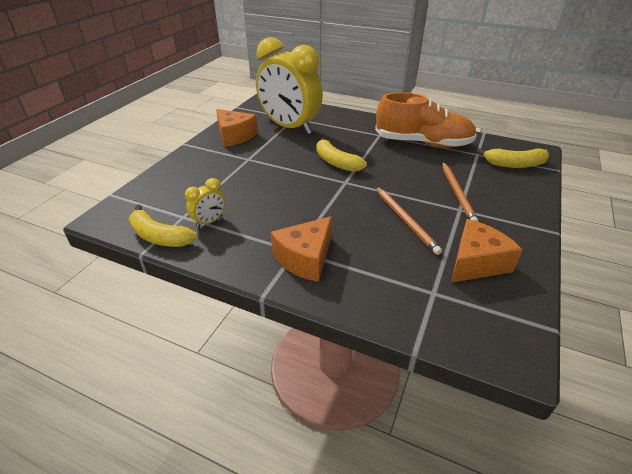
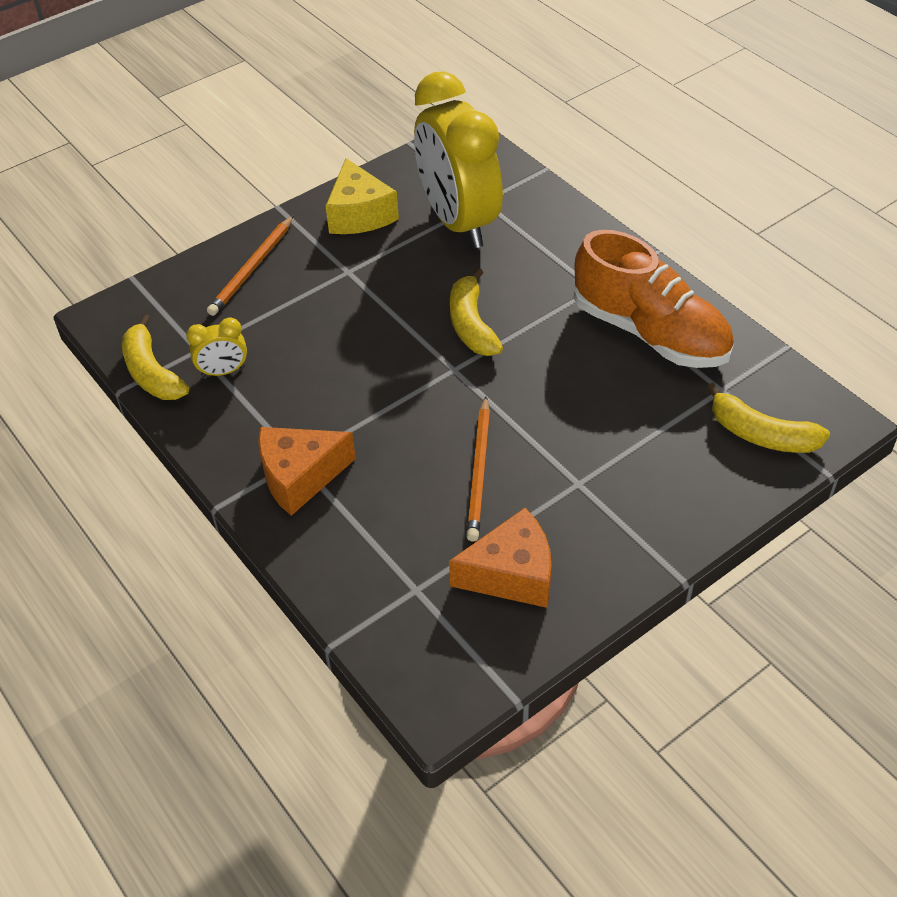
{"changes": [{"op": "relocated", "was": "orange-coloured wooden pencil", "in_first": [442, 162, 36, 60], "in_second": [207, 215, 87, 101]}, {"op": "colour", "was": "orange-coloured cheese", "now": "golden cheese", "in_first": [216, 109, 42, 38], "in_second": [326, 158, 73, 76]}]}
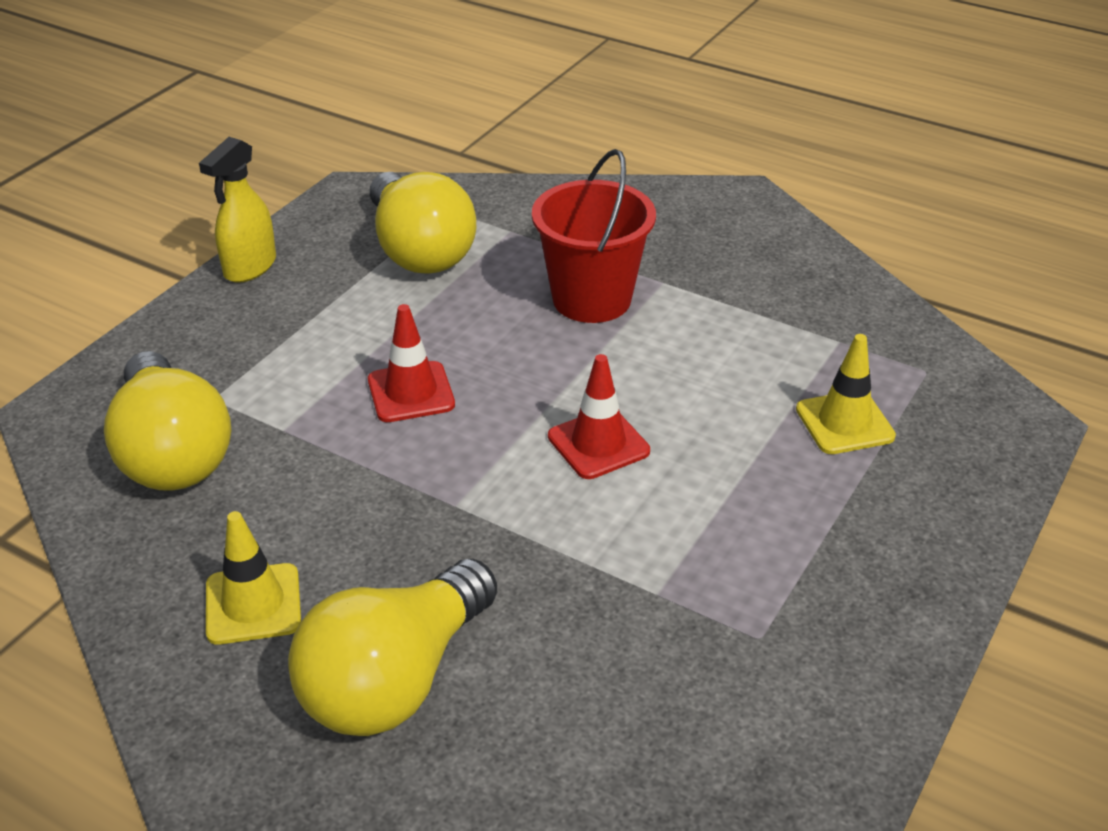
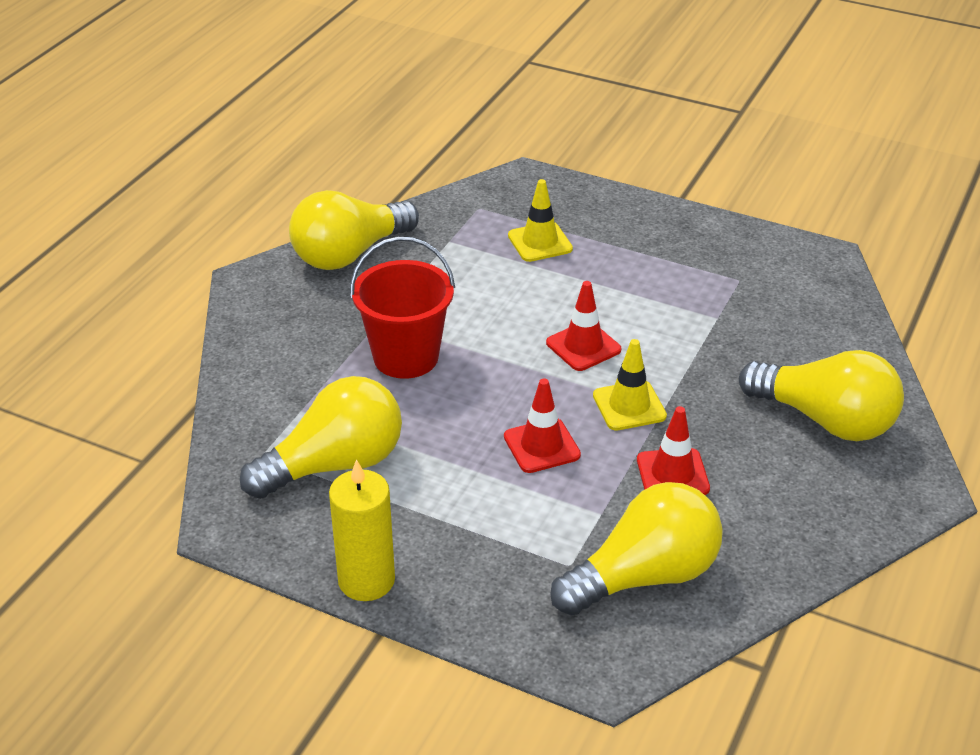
{"changes": [{"op": "appeared", "now": "golden light bulb", "in_second": [289, 190, 130, 80]}, {"op": "exchanged", "was": "golden sprayer", "now": "golden candle", "in_first": [199, 137, 77, 146], "in_second": [329, 459, 66, 142]}, {"op": "relocated", "was": "golden traffic cone", "in_first": [206, 511, 95, 134], "in_second": [593, 339, 74, 92]}, {"op": "appeared", "now": "scarlet traffic cone", "in_second": [637, 406, 73, 89]}]}
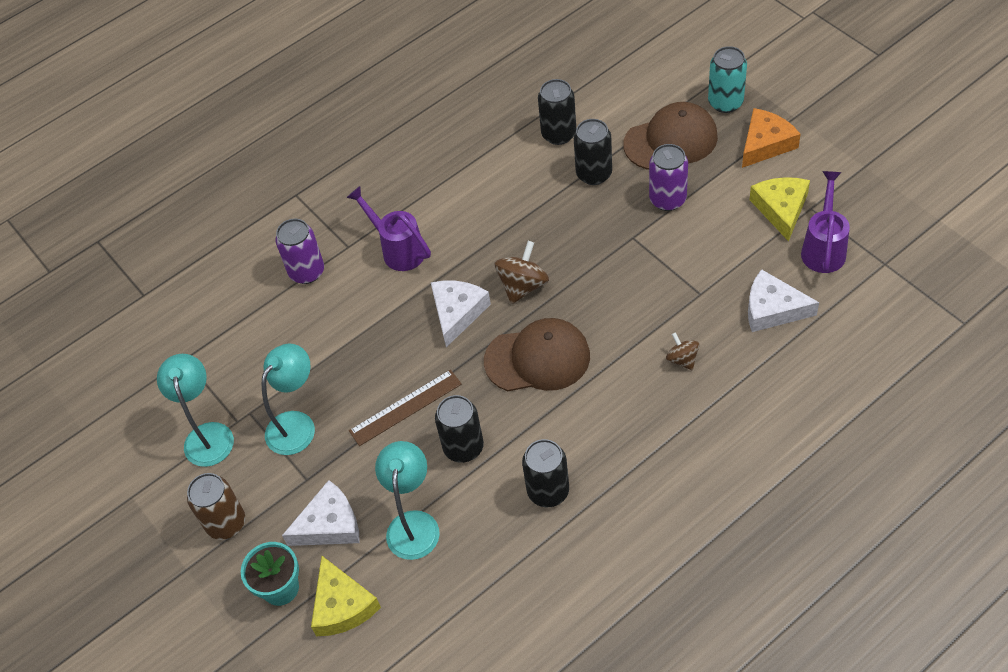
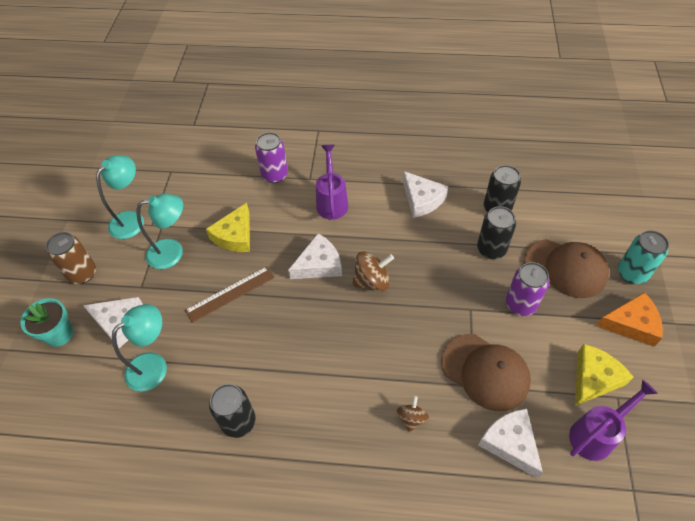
{"changes": [{"op": "spun", "was": "brown measuring stick", "in_first": [349, 370, 113, 76], "in_second": [185, 266, 90, 57], "clockwise": -45}, {"op": "relocated", "was": "golden cheese", "in_first": [311, 556, 70, 80], "in_second": [206, 203, 44, 49]}, {"op": "appeared", "now": "white cheese", "in_second": [403, 171, 45, 47]}, {"op": "relocated", "was": "brown baseball cap", "in_first": [484, 318, 106, 73], "in_second": [441, 334, 90, 77]}, {"op": "missing", "was": "ebony tin", "in_first": [435, 395, 49, 68]}]}
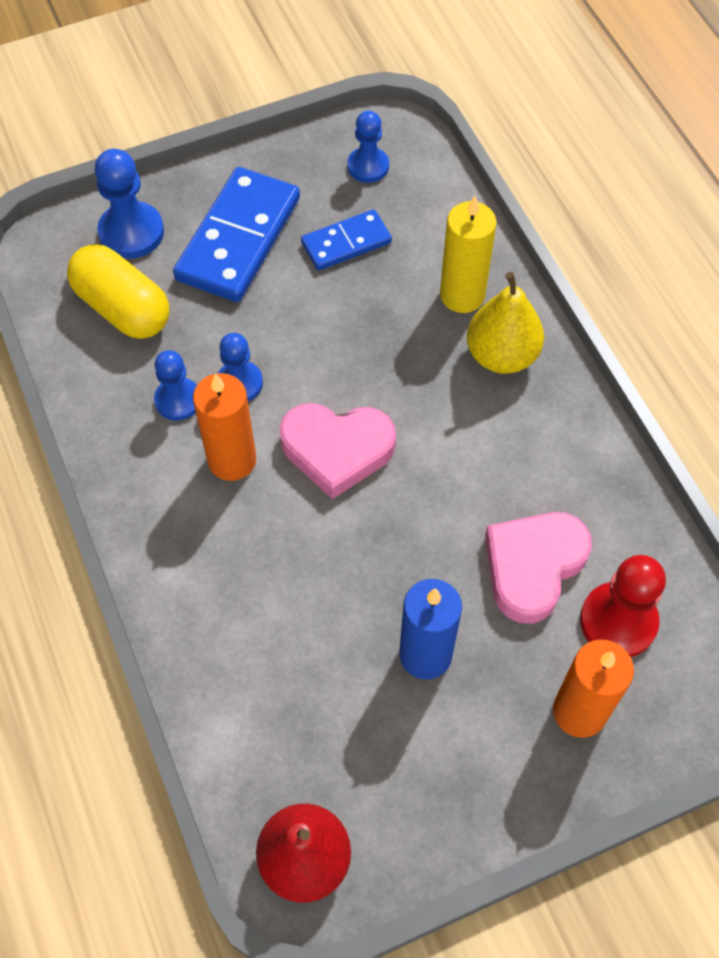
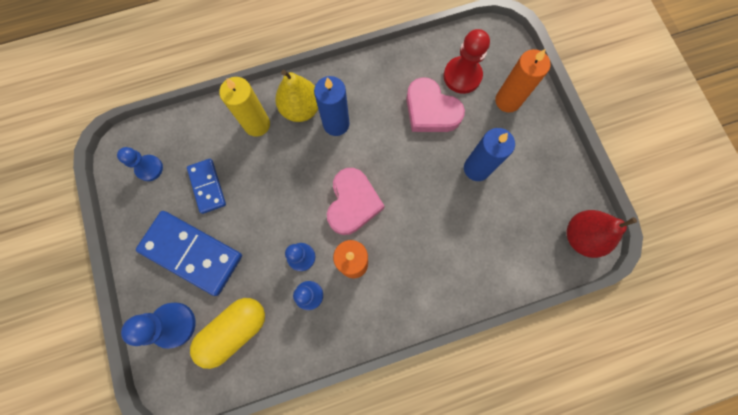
{"changes": [{"op": "appeared", "now": "cobalt candle", "in_second": [314, 76, 35, 60]}]}
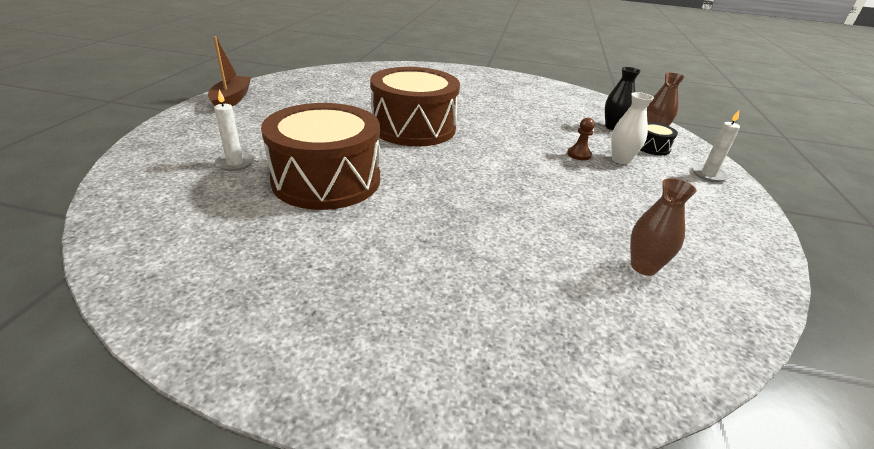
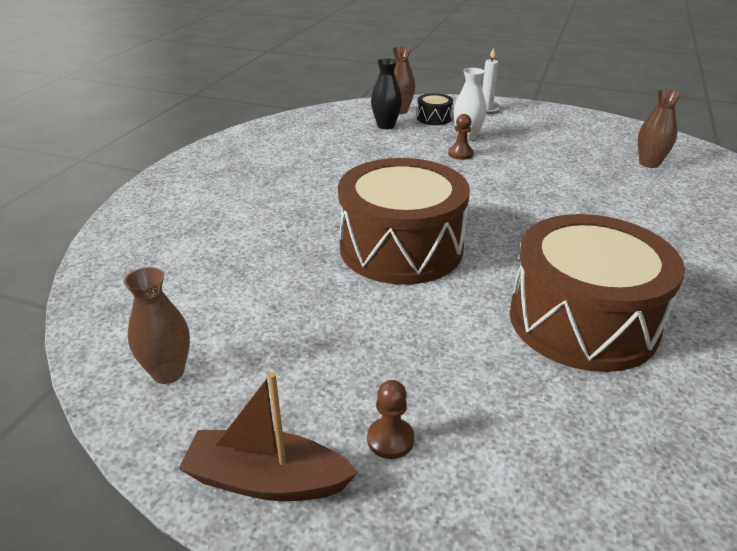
{"changes": [{"op": "appeared", "now": "brown flower vase", "in_second": [124, 267, 66, 117]}, {"op": "appeared", "now": "brown game pawn", "in_second": [367, 380, 47, 79]}, {"op": "missing", "was": "white candle", "in_first": [214, 90, 40, 81]}]}
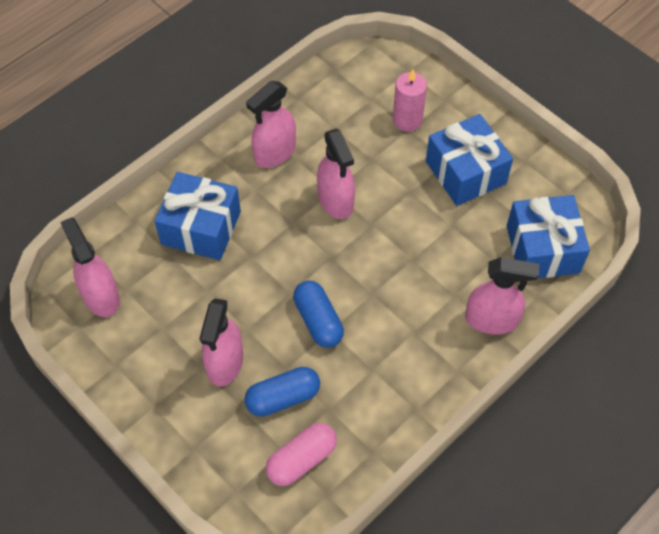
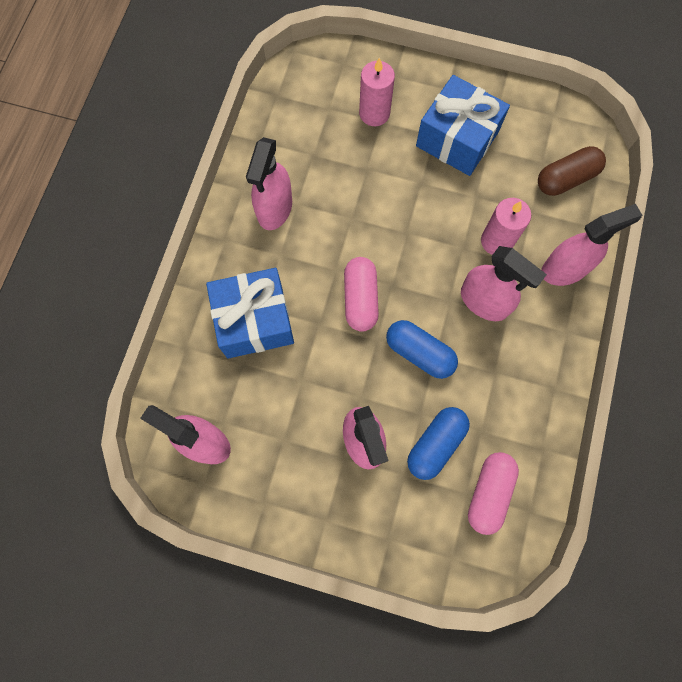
{"changes": [{"op": "appeared", "now": "rose-pink capsule", "in_second": [344, 257, 35, 75]}, {"op": "relocated", "was": "rose-pink sprayer", "in_first": [317, 129, 38, 90], "in_second": [461, 246, 86, 75]}, {"op": "appeared", "now": "rose-pink candle", "in_second": [481, 198, 50, 57]}, {"op": "exchanged", "was": "cobalt wrapped gift", "now": "brown capsule", "in_first": [507, 195, 83, 83], "in_second": [538, 146, 68, 50]}]}
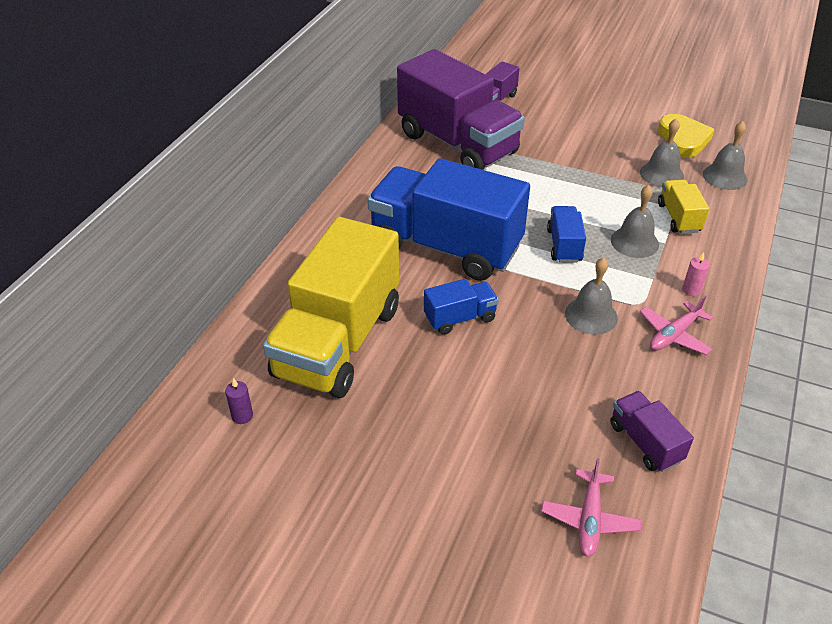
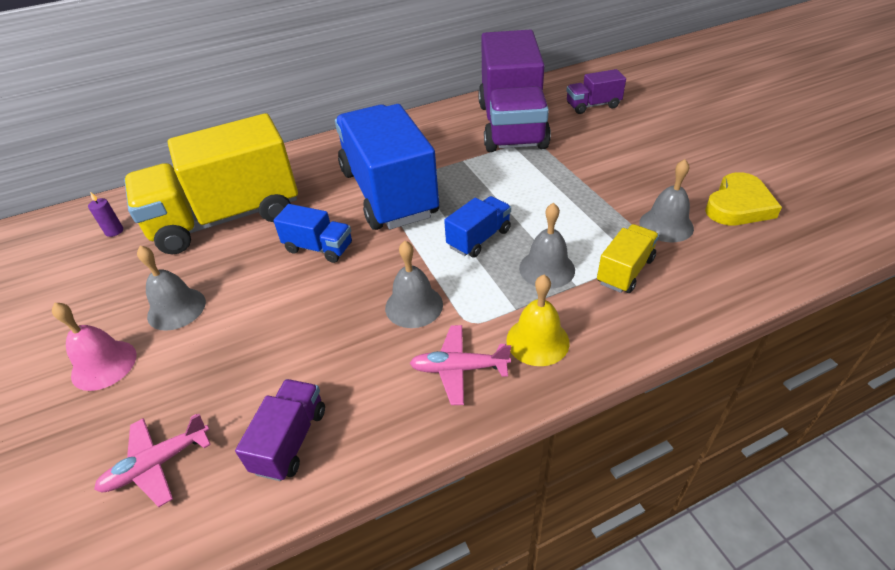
{"changes": [{"op": "appeared", "now": "rose-pink school bell", "in_second": [52, 303, 85, 88]}, {"op": "relocated", "was": "gray school bell", "in_first": [703, 121, 44, 69], "in_second": [137, 246, 69, 85]}, {"op": "exchanged", "was": "rose-pink candle", "now": "golden school bell", "in_first": [682, 252, 28, 44], "in_second": [507, 275, 63, 91]}]}
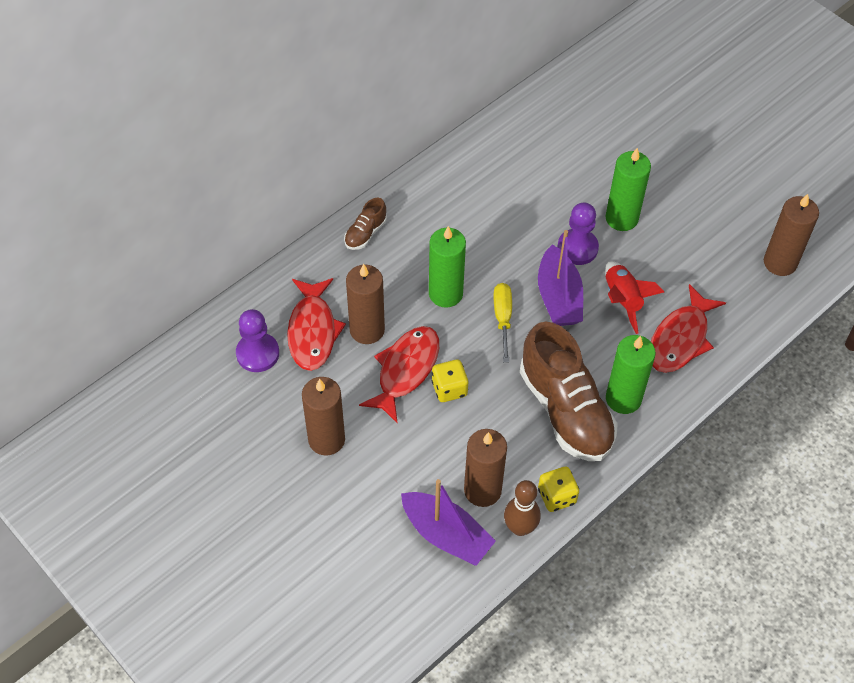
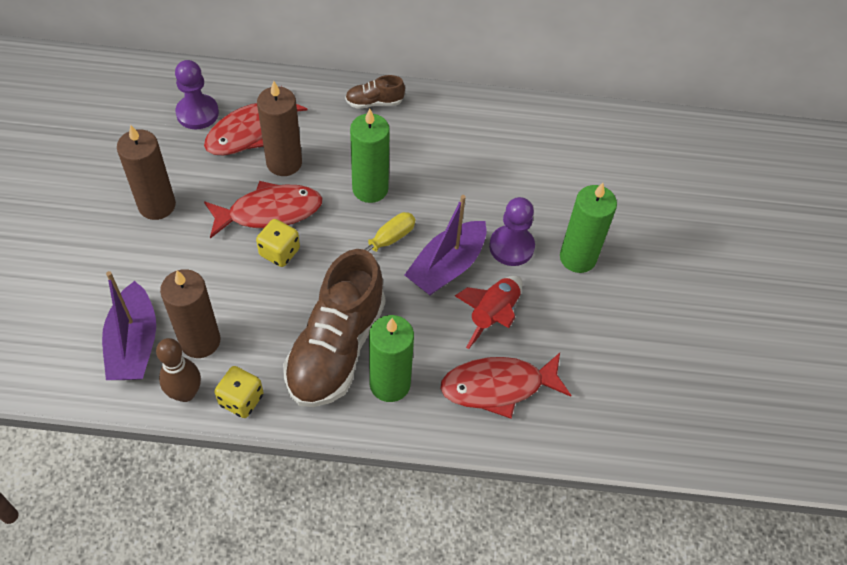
{"changes": [{"op": "missing", "was": "brown candle", "in_first": [764, 194, 55, 82]}]}
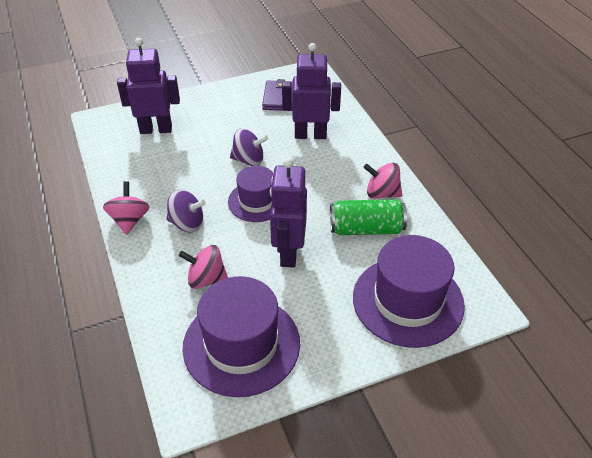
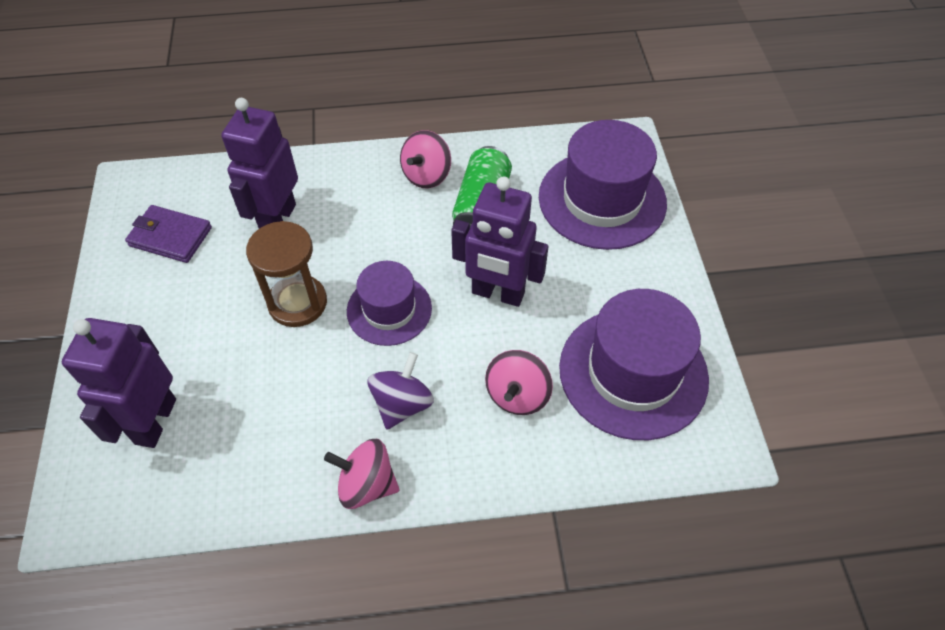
{"changes": [{"op": "exchanged", "was": "royal purple toy top", "now": "brown sandglass", "in_first": [230, 129, 38, 37], "in_second": [246, 221, 81, 106]}]}
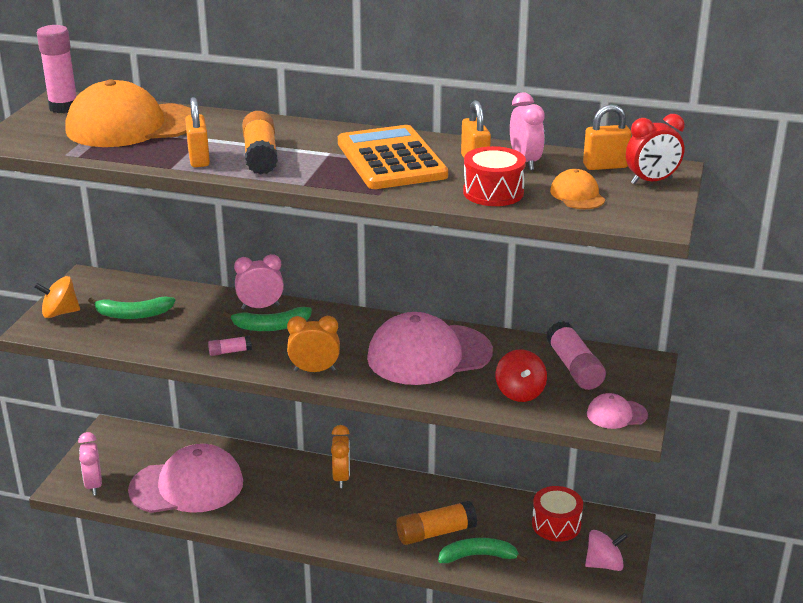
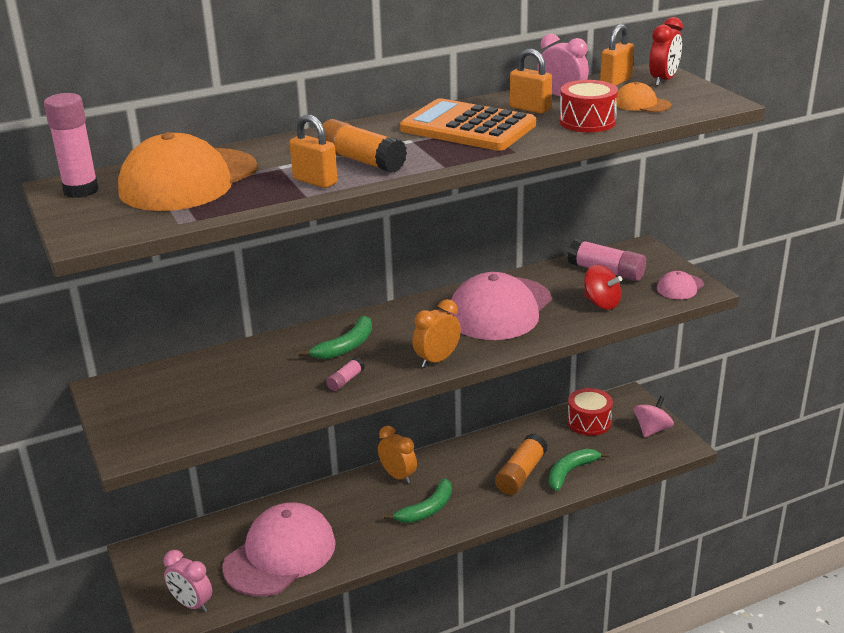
{"changes": [{"op": "relocated", "was": "green toy banana", "in_first": [88, 297, 87, 22], "in_second": [384, 478, 68, 45]}, {"op": "missing", "was": "orange-coloured toy top", "in_first": [34, 276, 46, 42]}, {"op": "missing", "was": "rose-pink clock", "in_first": [234, 254, 50, 55]}]}
